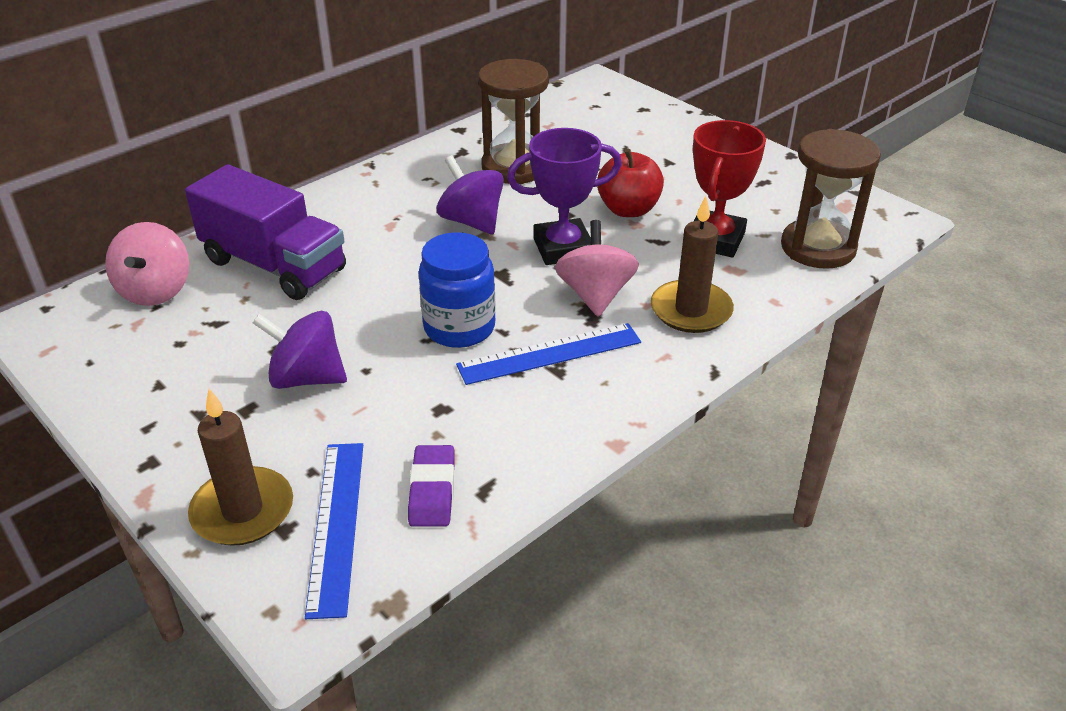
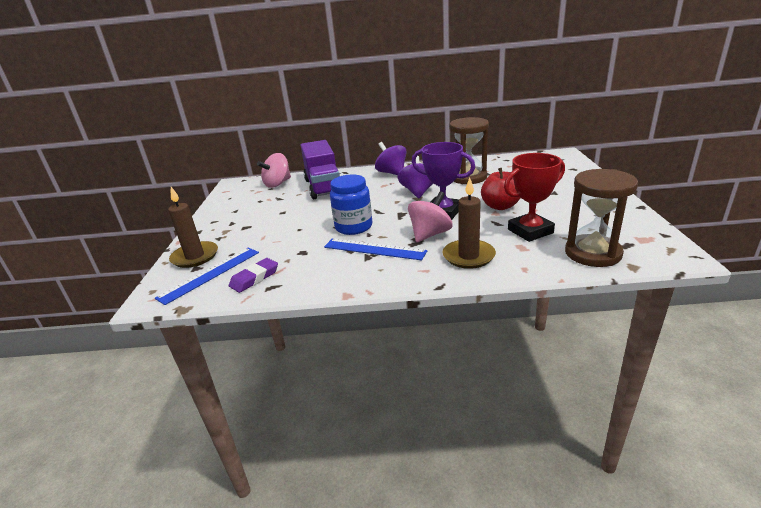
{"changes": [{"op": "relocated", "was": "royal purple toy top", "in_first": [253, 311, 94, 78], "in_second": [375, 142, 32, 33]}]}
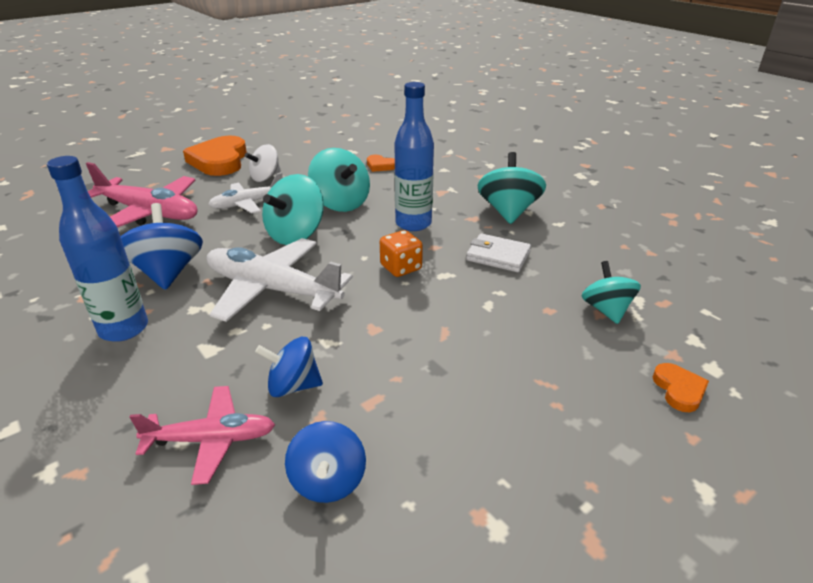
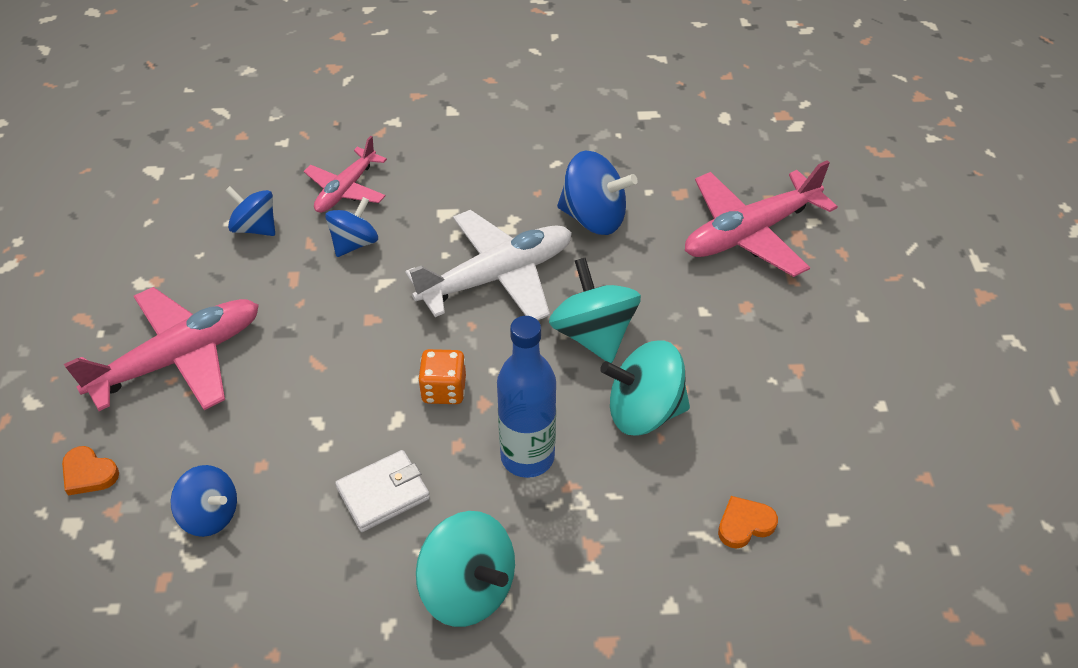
{"changes": [{"op": "appeared", "now": "rose-pink aeroplane", "in_second": [64, 287, 195, 124]}, {"op": "colour", "was": "teal toy top", "now": "cobalt toy top", "in_first": [581, 261, 60, 63], "in_second": [171, 465, 66, 72]}, {"op": "missing", "was": "cobalt drink bottle", "in_first": [47, 156, 101, 186]}, {"op": "missing", "was": "orange-coloured love heart", "in_first": [183, 136, 64, 40]}, {"op": "missing", "was": "white aeroplane", "in_first": [208, 173, 74, 40]}, {"op": "missing", "was": "white toy top", "in_first": [245, 144, 36, 38]}]}
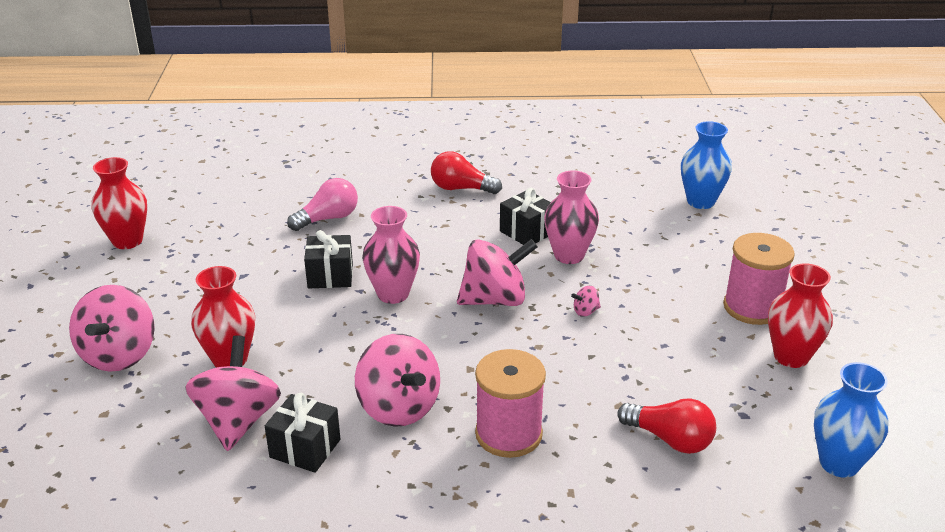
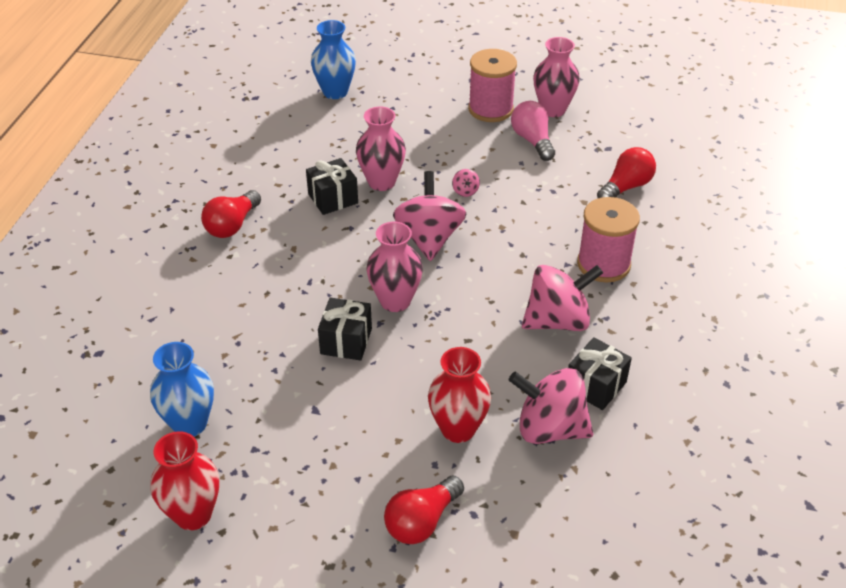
{"changes": [{"op": "relocated", "was": "cobalt flower vase", "in_first": [814, 362, 75, 116], "in_second": [150, 342, 64, 94]}, {"op": "exchanged", "was": "rose-pink toy top", "now": "scarlet light bulb", "in_first": [69, 285, 86, 87], "in_second": [384, 476, 80, 68]}, {"op": "relocated", "was": "rose-pink light bulb", "in_first": [287, 178, 71, 53], "in_second": [511, 101, 44, 60]}, {"op": "colour", "was": "scarlet flower vase", "now": "rose-pink flower vase", "in_first": [768, 263, 65, 105], "in_second": [533, 37, 47, 80]}]}
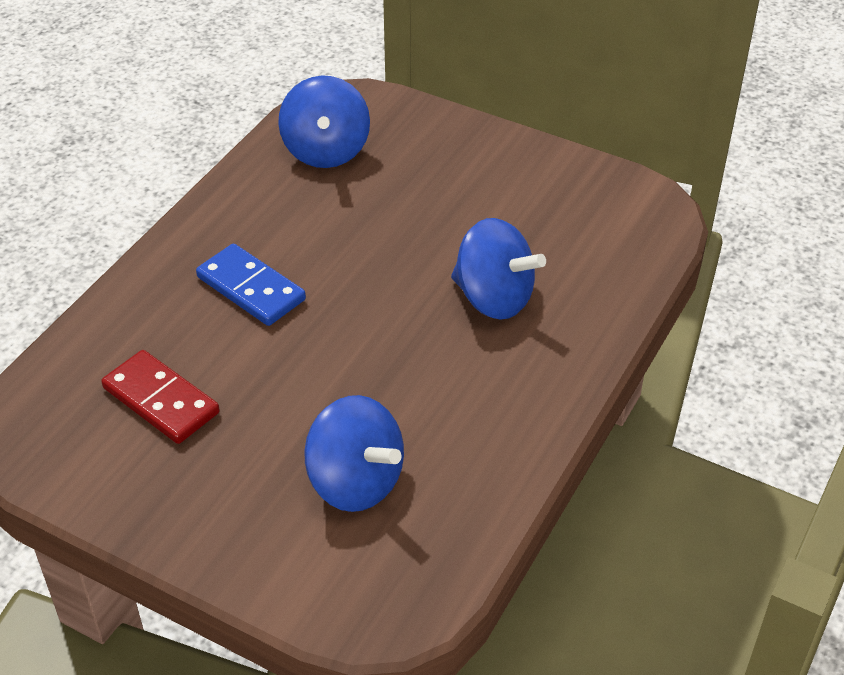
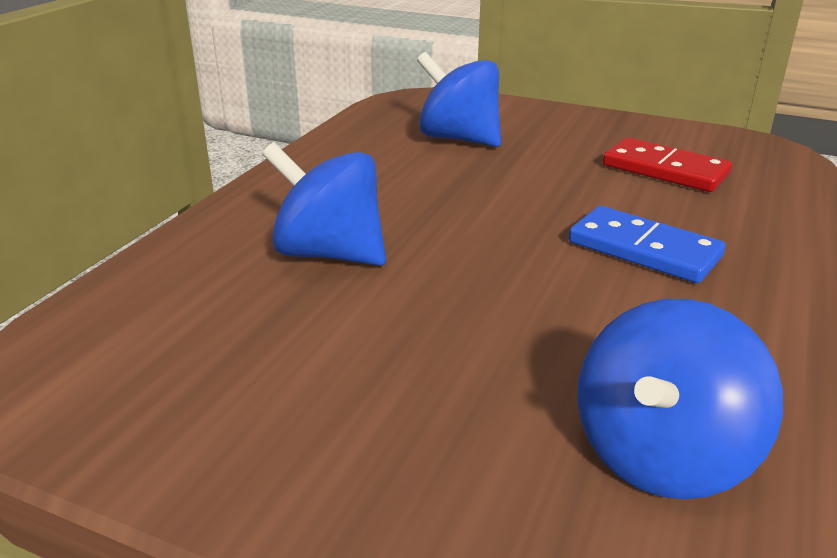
{"changes": [{"op": "spun", "was": "cobalt toy top", "in_first": [278, 75, 92, 93], "in_second": [577, 299, 206, 200], "clockwise": -135}]}
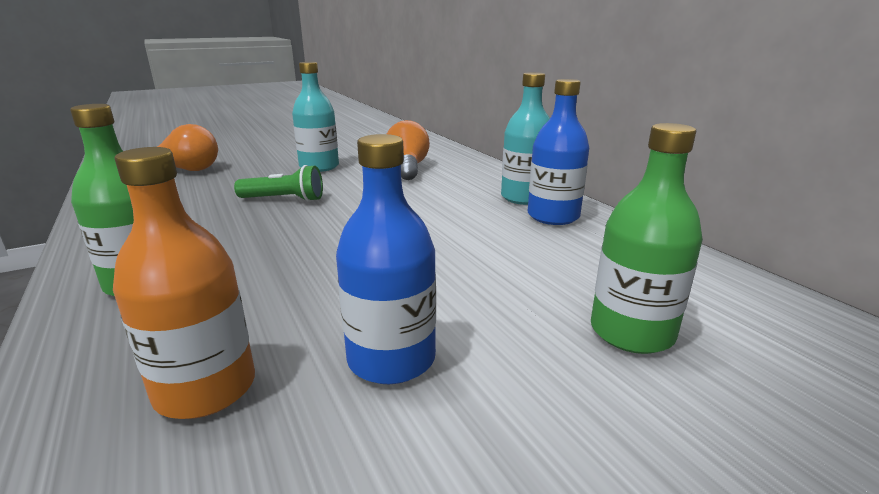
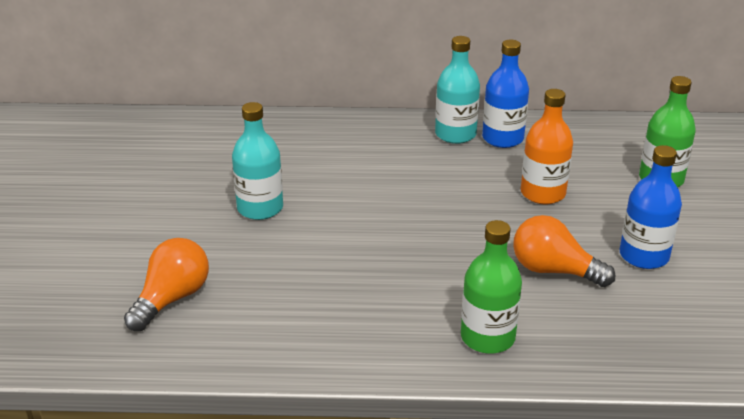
{"changes": [{"op": "relocated", "was": "orange-coloured light bulb", "in_first": [387, 120, 43, 60], "in_second": [513, 215, 102, 72]}, {"op": "relocated", "was": "orange-coloured drink bottle", "in_first": [113, 147, 142, 272], "in_second": [521, 89, 52, 115]}, {"op": "missing", "was": "green pocket torch", "in_first": [234, 165, 89, 37]}]}
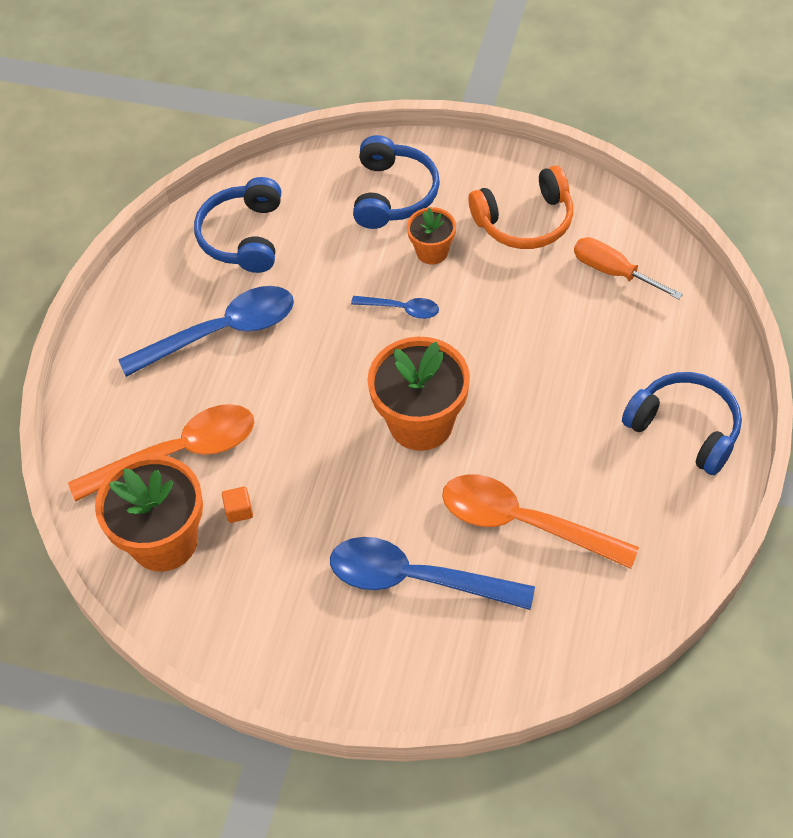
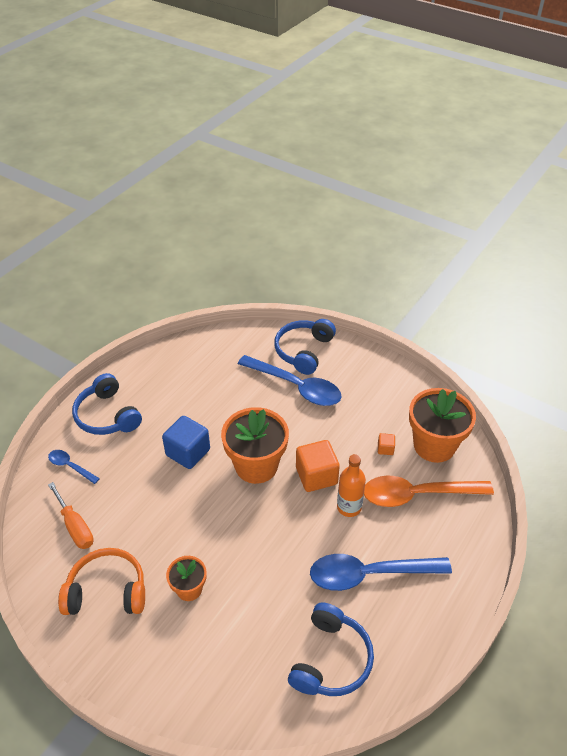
{"changes": [{"op": "relocated", "was": "cobalt teaspoon", "in_first": [351, 296, 88, 23], "in_second": [48, 450, 52, 34]}, {"op": "appeared", "now": "cobalt block", "in_second": [162, 416, 48, 53]}, {"op": "relocated", "was": "cobalt headset", "in_first": [353, 135, 87, 94], "in_second": [274, 319, 62, 56]}, {"op": "appeared", "now": "orange-coloured block", "in_second": [296, 440, 44, 52]}, {"op": "appeared", "now": "orange-coloured drink bottle", "in_second": [337, 454, 29, 63]}, {"op": "missing", "was": "orange-coloured teaspoon", "in_first": [442, 474, 197, 95]}]}
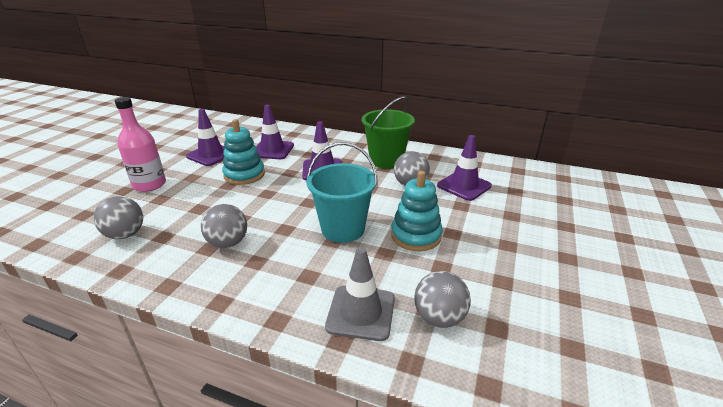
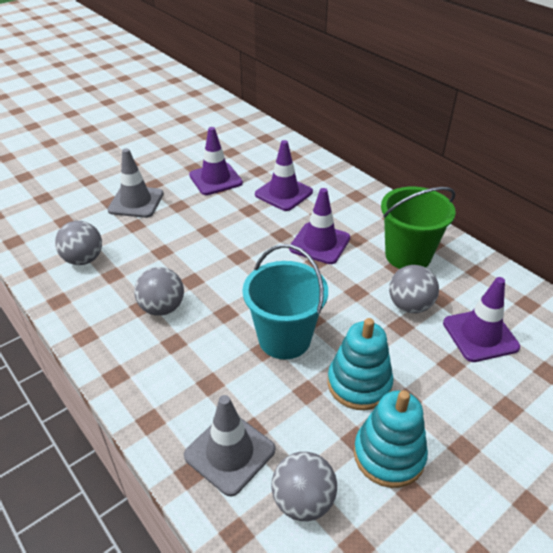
{"changes": [{"op": "exchanged", "was": "rose-pink drink bottle", "now": "gray traffic cone", "in_first": [114, 97, 52, 95], "in_second": [107, 148, 56, 70]}, {"op": "relocated", "was": "teal stacking toy", "in_first": [222, 119, 43, 66], "in_second": [354, 390, 74, 98]}]}
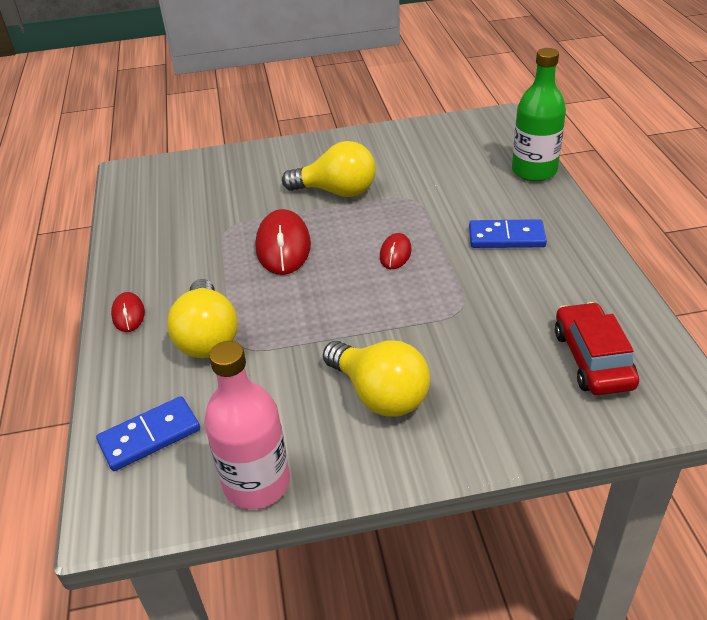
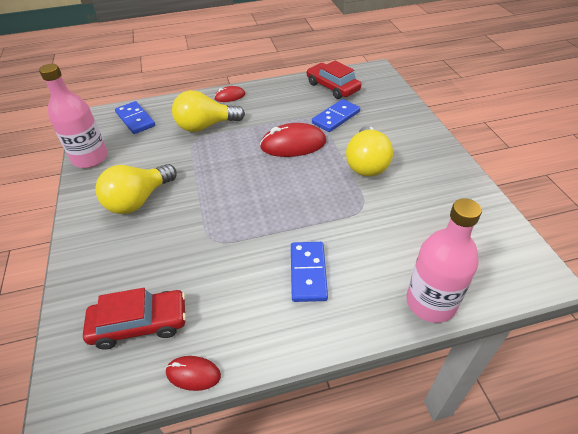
{"changes": [{"op": "relocated", "was": "scarlet computer mouse", "in_first": [380, 233, 32, 36], "in_second": [166, 356, 55, 35]}, {"op": "appeared", "now": "scarlet toy car", "in_second": [307, 61, 55, 38]}, {"op": "appeared", "now": "cobalt domino piece", "in_second": [312, 99, 48, 33]}, {"op": "colour", "was": "green drink bottle", "now": "rose-pink drink bottle", "in_first": [512, 48, 54, 133], "in_second": [406, 198, 76, 125]}]}
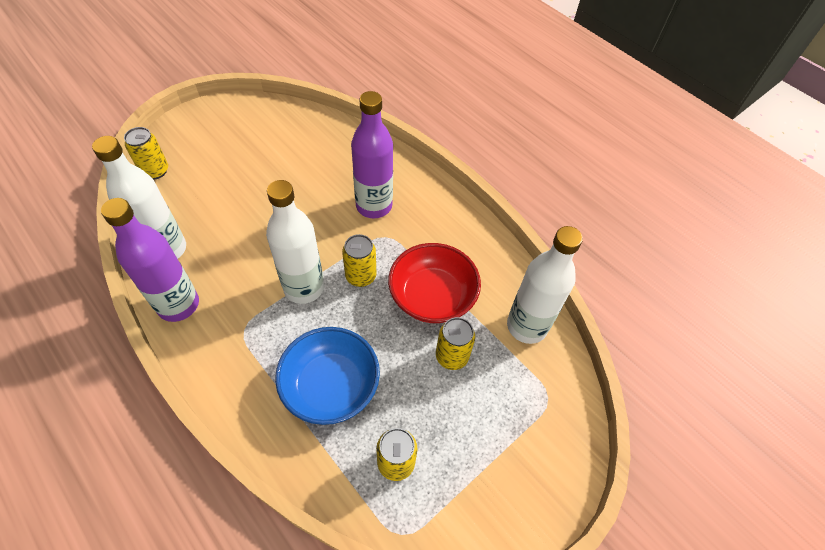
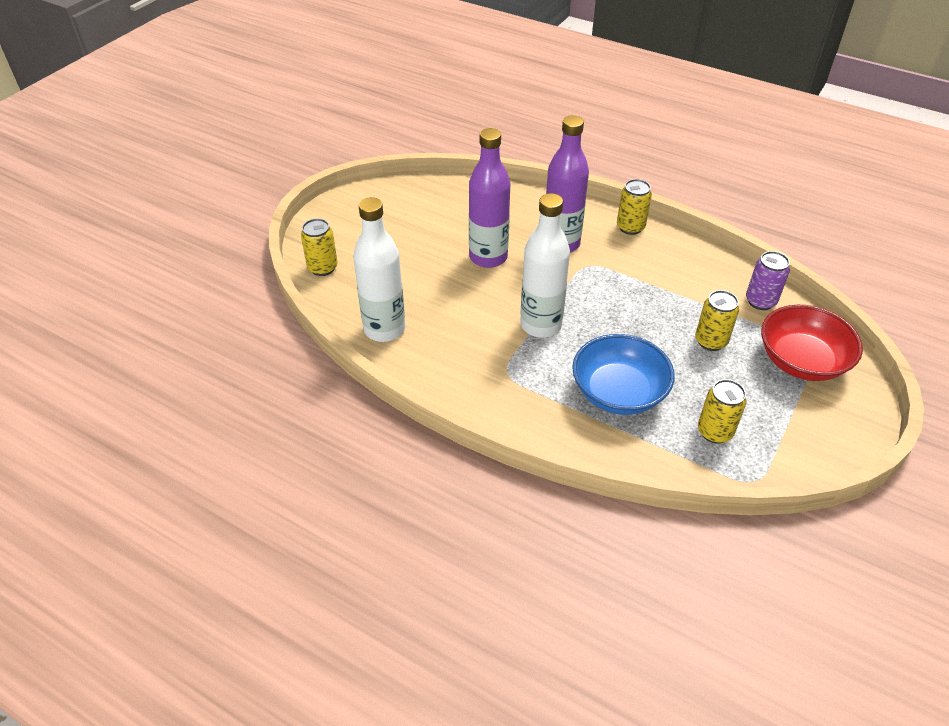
{"changes": [{"op": "relocated", "was": "royal purple drink bottle", "in_first": [101, 198, 98, 124], "in_second": [469, 128, 41, 140]}, {"op": "relocated", "was": "golden tin", "in_first": [342, 234, 35, 53], "in_second": [617, 179, 35, 56]}, {"op": "exchanged", "was": "white drink bottle", "now": "royal purple tin", "in_first": [507, 226, 76, 118], "in_second": [746, 251, 44, 59]}, {"op": "relocated", "was": "scarlet bowl", "in_first": [388, 243, 93, 80], "in_second": [761, 305, 102, 76]}]}
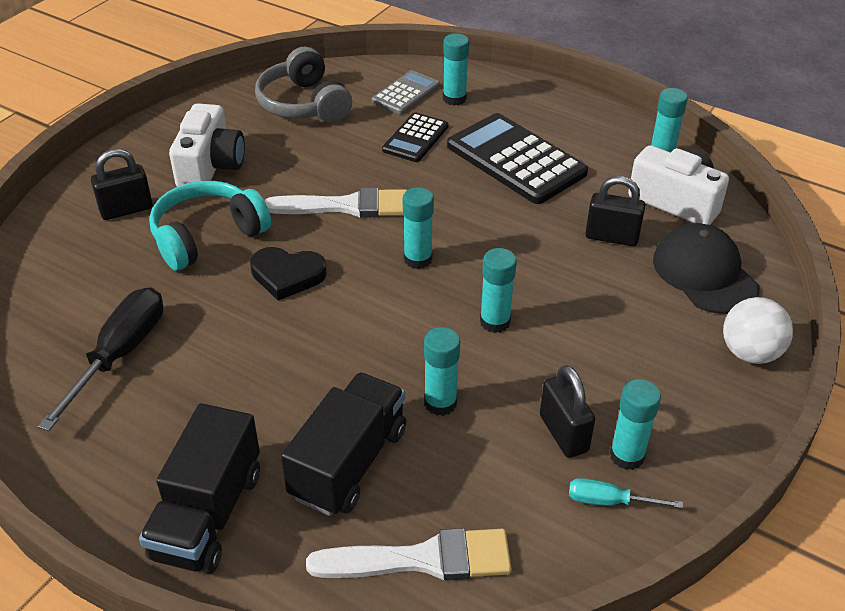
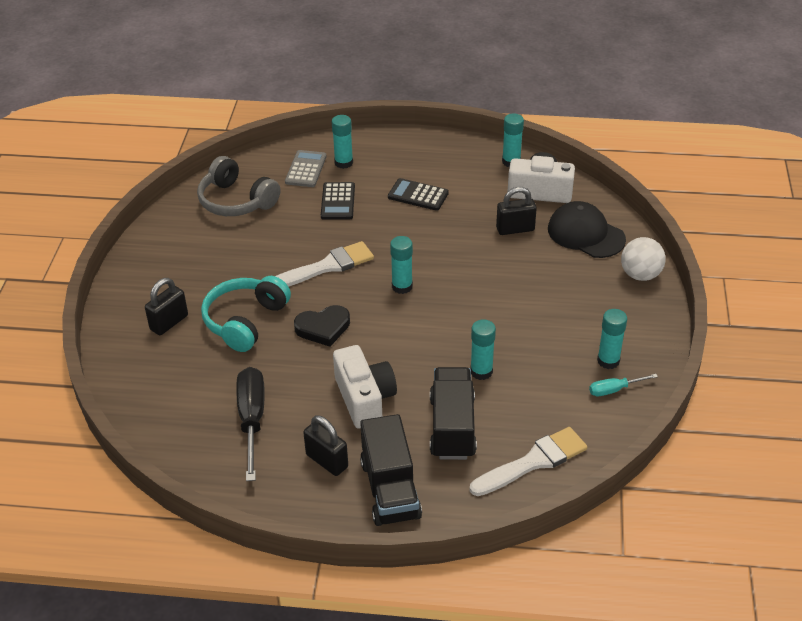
{"changes": [{"op": "relocated", "was": "ebony lock", "in_first": [540, 365, 55, 93], "in_second": [303, 415, 45, 61]}, {"op": "relocated", "was": "white camera", "in_first": [169, 103, 76, 84], "in_second": [333, 345, 64, 84]}, {"op": "size", "was": "ebony calculator", "in_first": [447, 113, 141, 91], "in_second": [388, 178, 61, 33], "ratio": 0.56}, {"op": "missing", "was": "teal glue", "in_first": [480, 248, 37, 85]}]}
